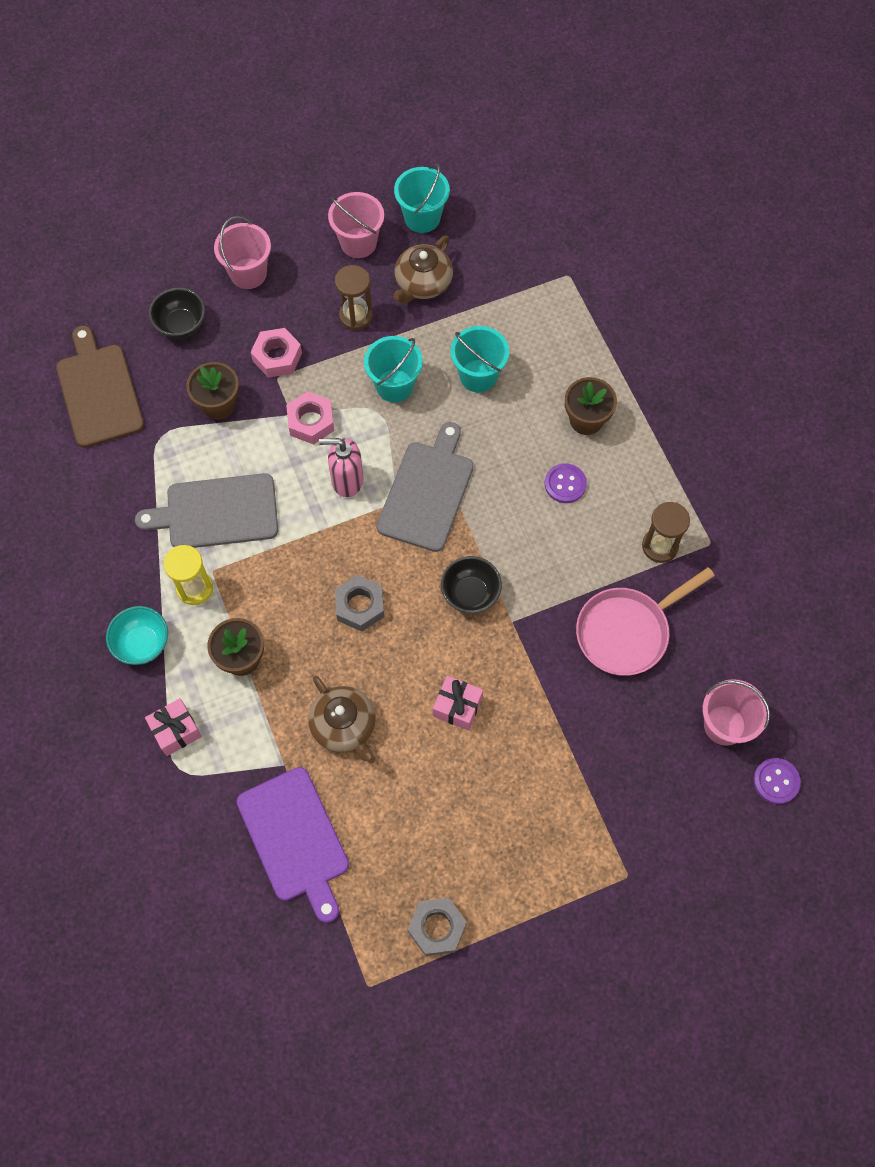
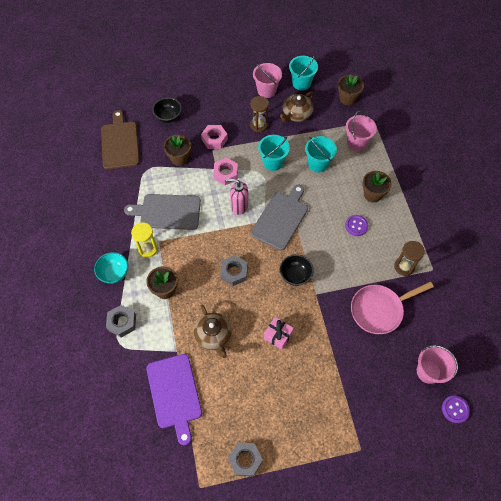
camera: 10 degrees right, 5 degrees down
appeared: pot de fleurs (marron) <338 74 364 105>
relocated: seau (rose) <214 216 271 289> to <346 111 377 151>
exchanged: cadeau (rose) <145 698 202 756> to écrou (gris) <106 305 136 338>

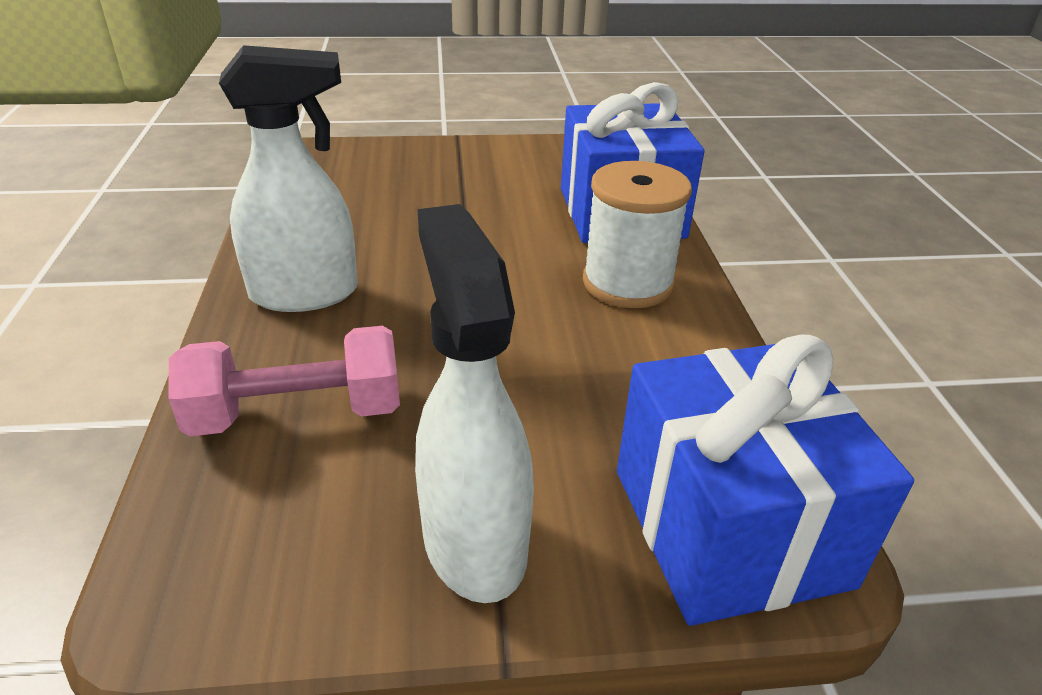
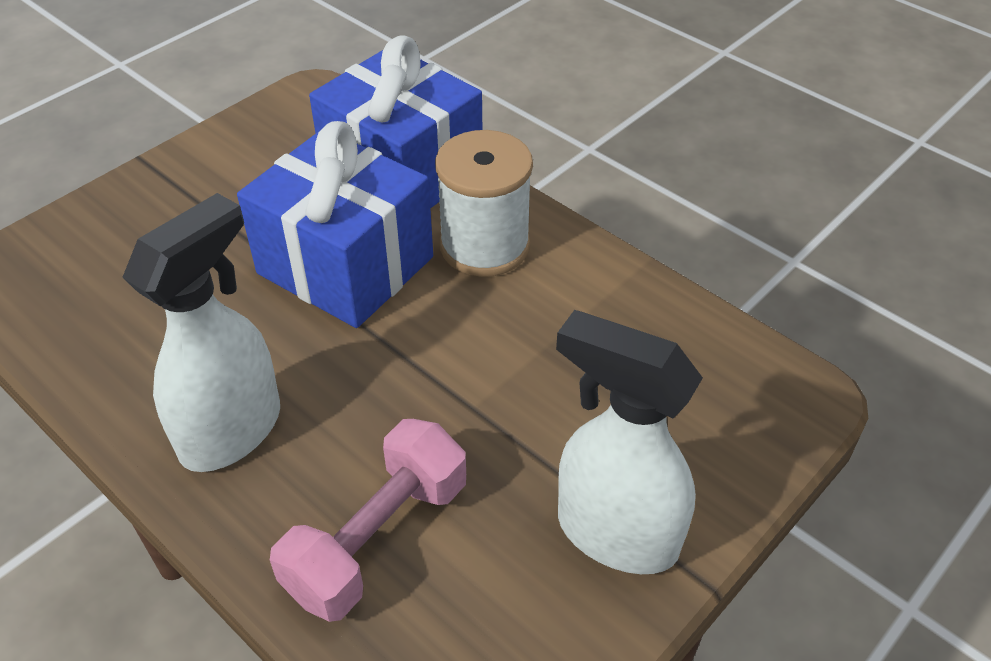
camera: 40 degrees left, 10 degrees up
relocated: cadeau (bleu) <617 335 914 626> to <237 121 433 328>

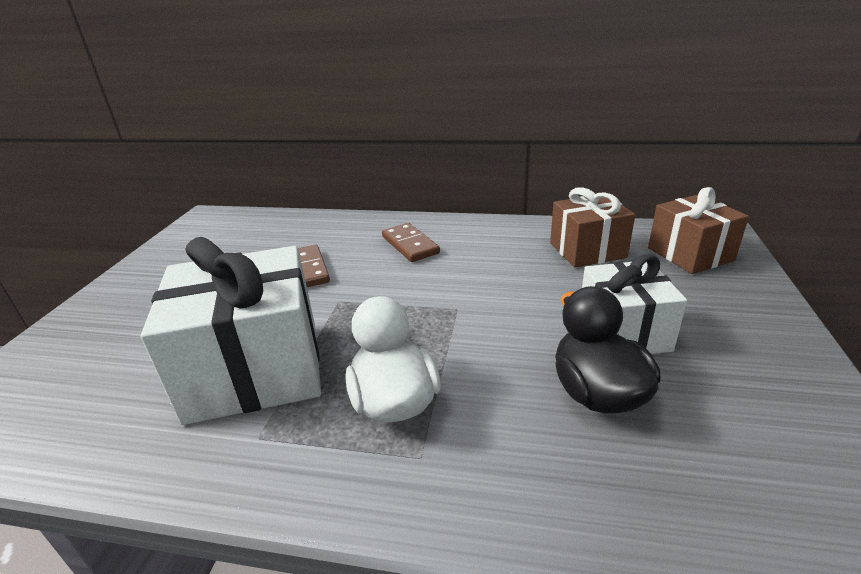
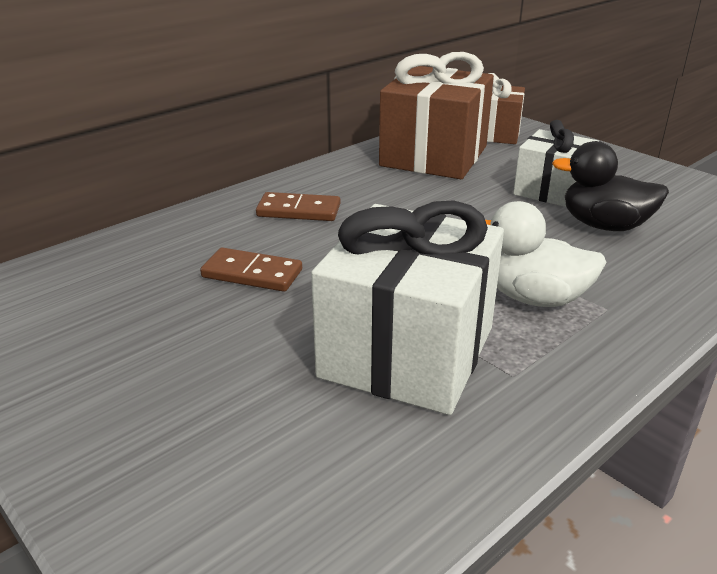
camera: 55 degrees left, 0 degrees up
size: cadeau (marron) <550 187 635 268> = <379 52 494 179> x1.65

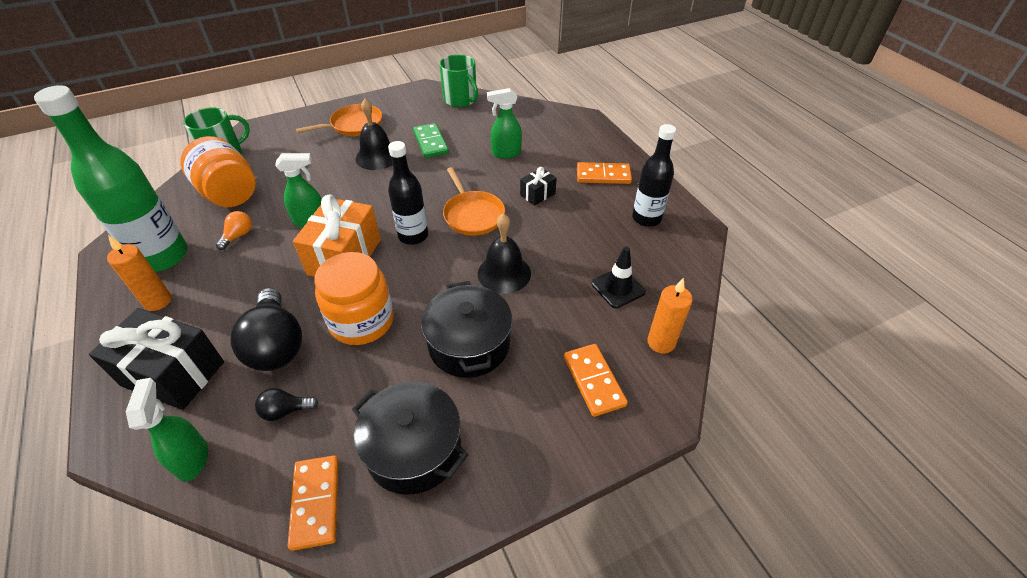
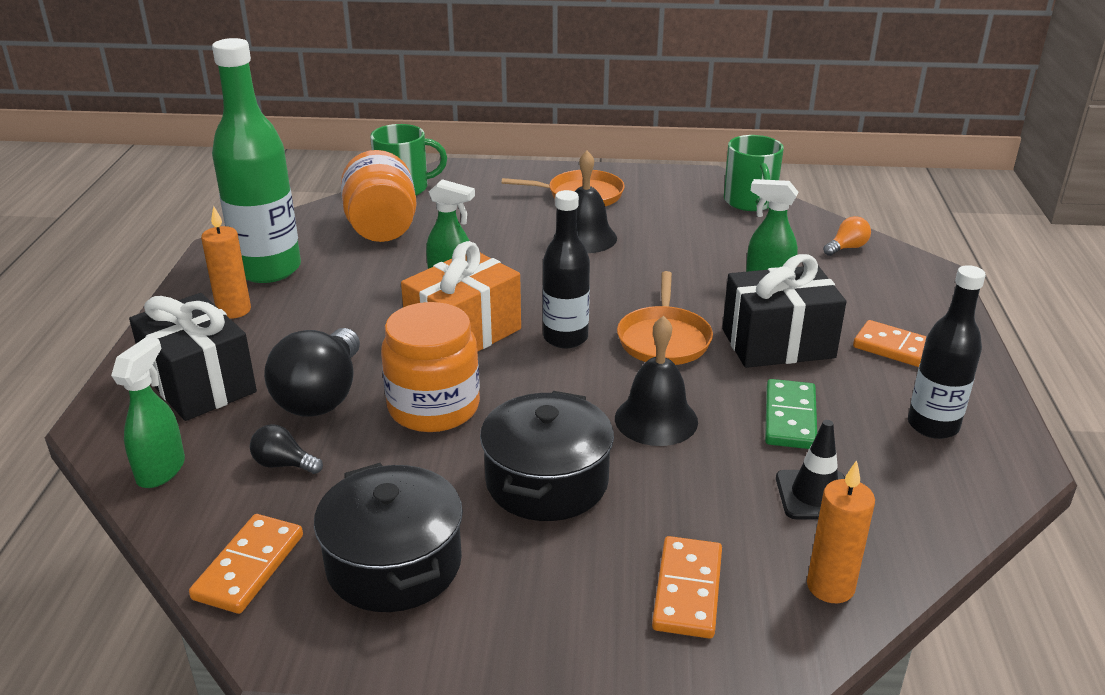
camera: 30 degrees right, 15 degrees down
relocated: ampoule (orange) <216 211 252 250> to <823 216 871 256>; domino (vert) <413 123 449 158> to <765 379 817 449>
size: cadeau (noir) <520 167 557 206> = <722 254 846 368> x2.05

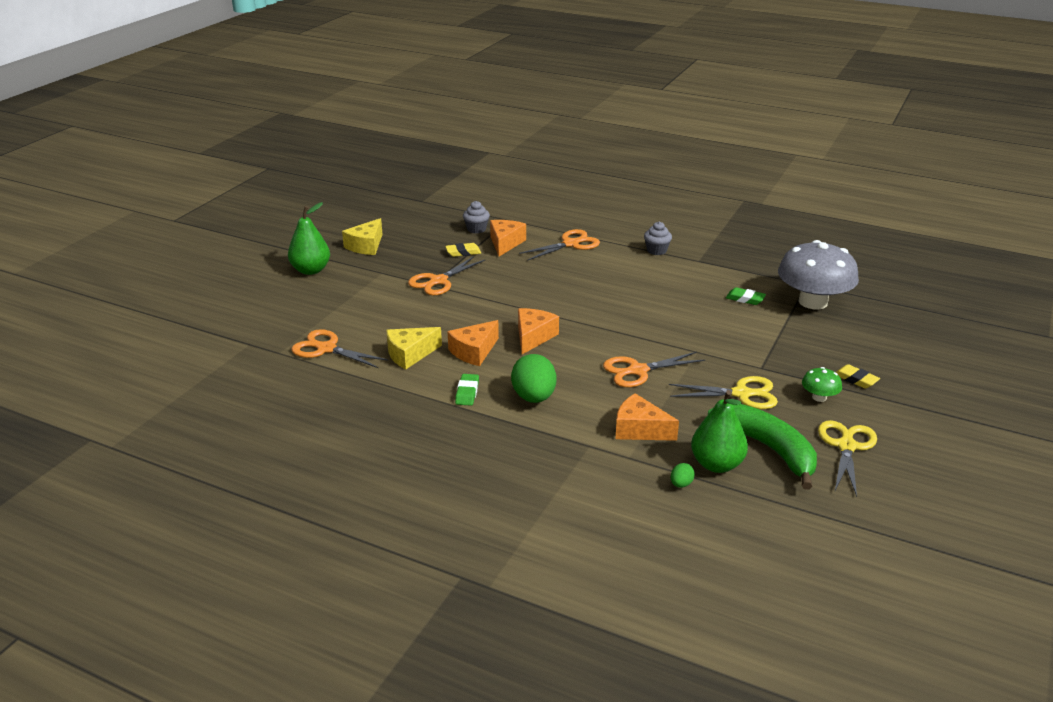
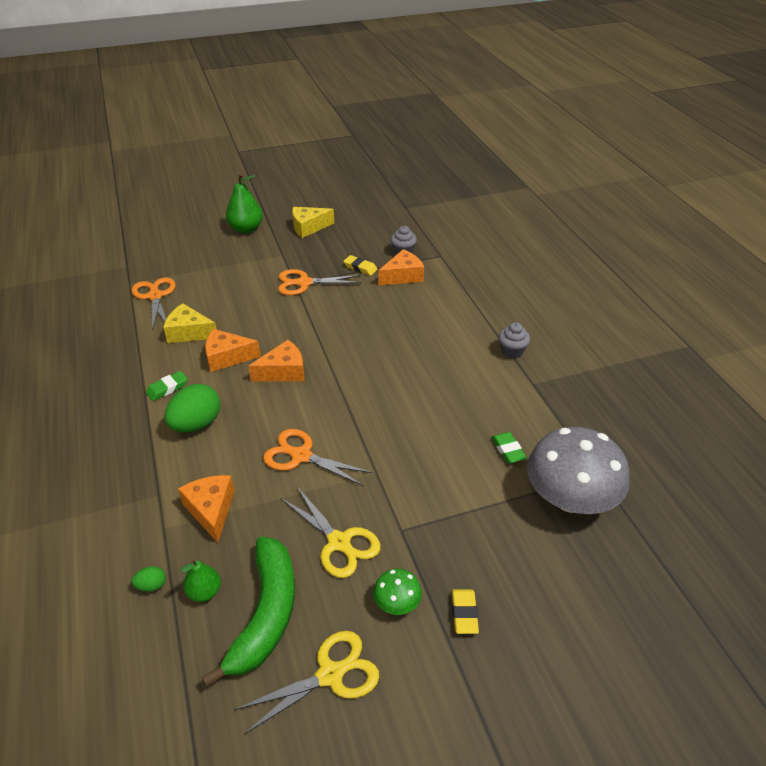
camera: 45 degrees right, 10 degrees up
missing: ciseaux (orange) <519 229 600 261>
size: poire (vert) <691 390 748 473> = <181 559 221 602> x0.59

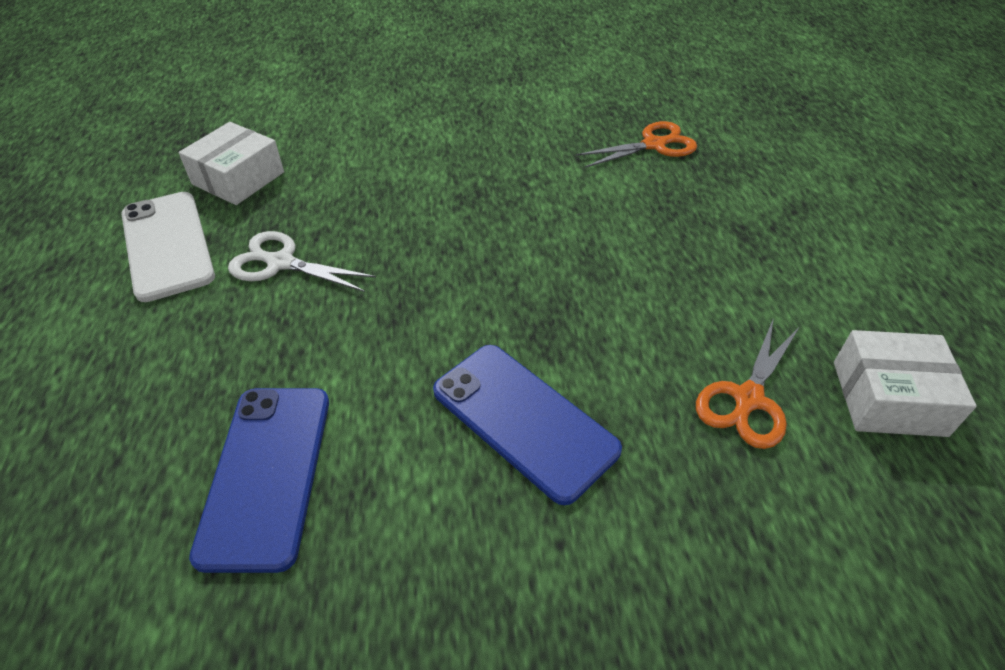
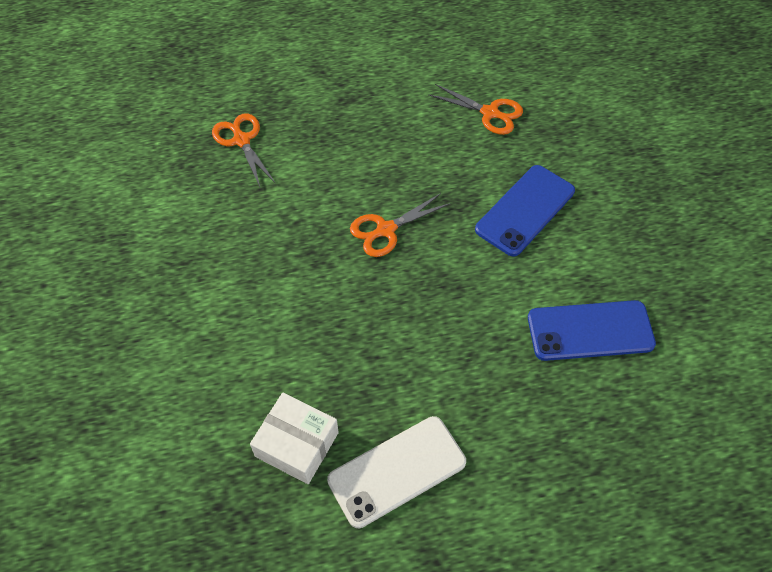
camera: 95 degrees left, 10 degrees up
missing: ciseaux (blanc) <228 231 376 292>; boîte (blanc) <834 330 977 437>
appeared: ciseaux (orange) <350 193 451 257>

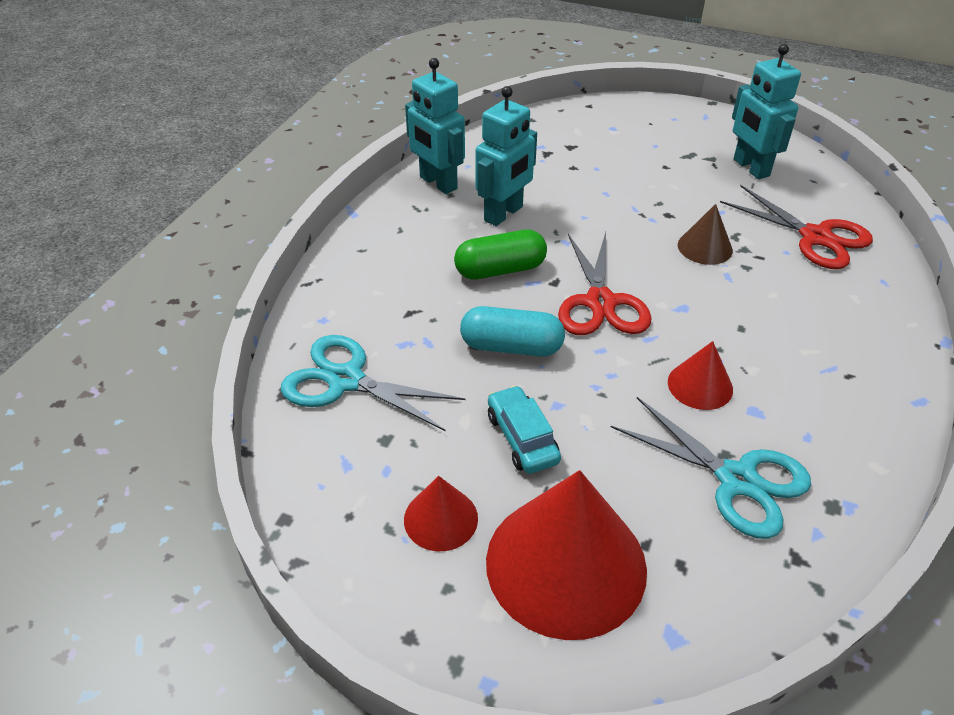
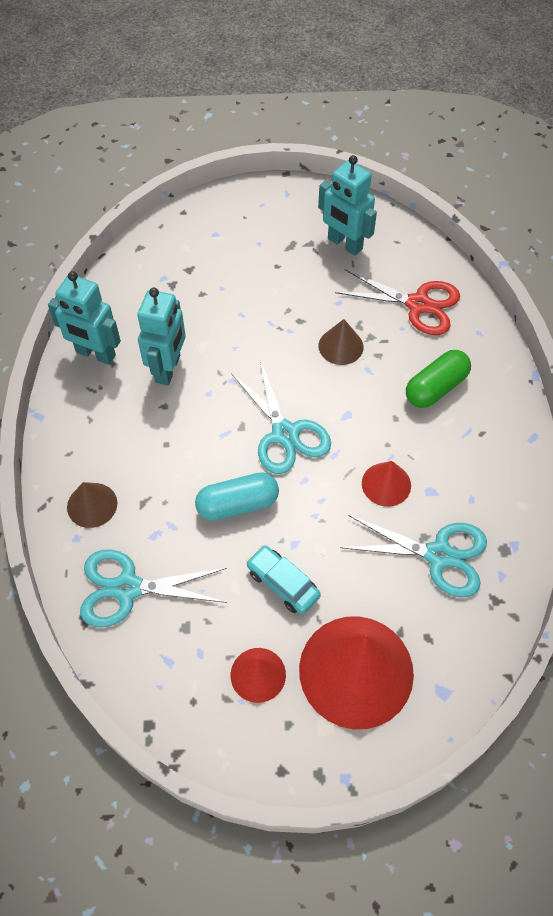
camera: 25 degrees left, 15 degrees up
appeared: cône (marron) <67 482 117 528>
relocated: gélule (vert) <454 230 547 280> to <406 350 471 408>
colour: ciseaux (rouge) <558 232 652 335> to ciseaux (turquoise) <231 361 331 474>

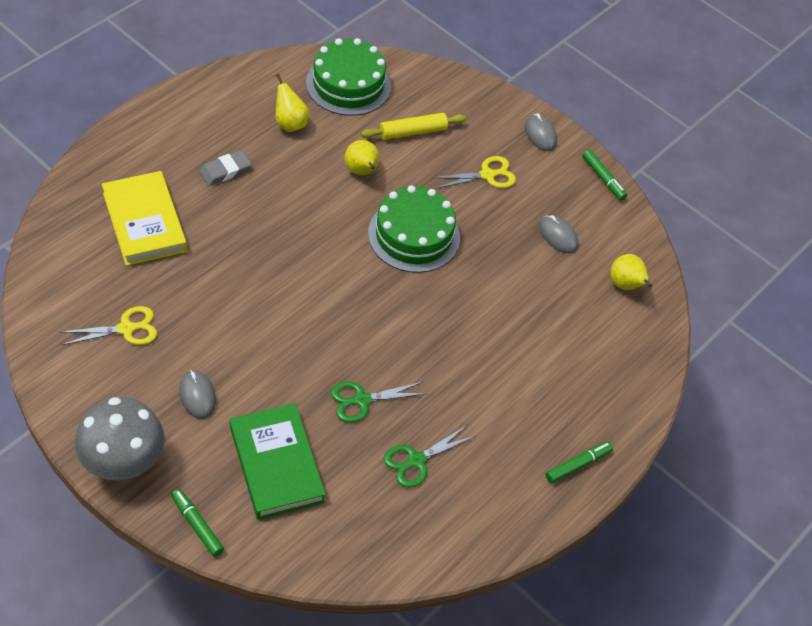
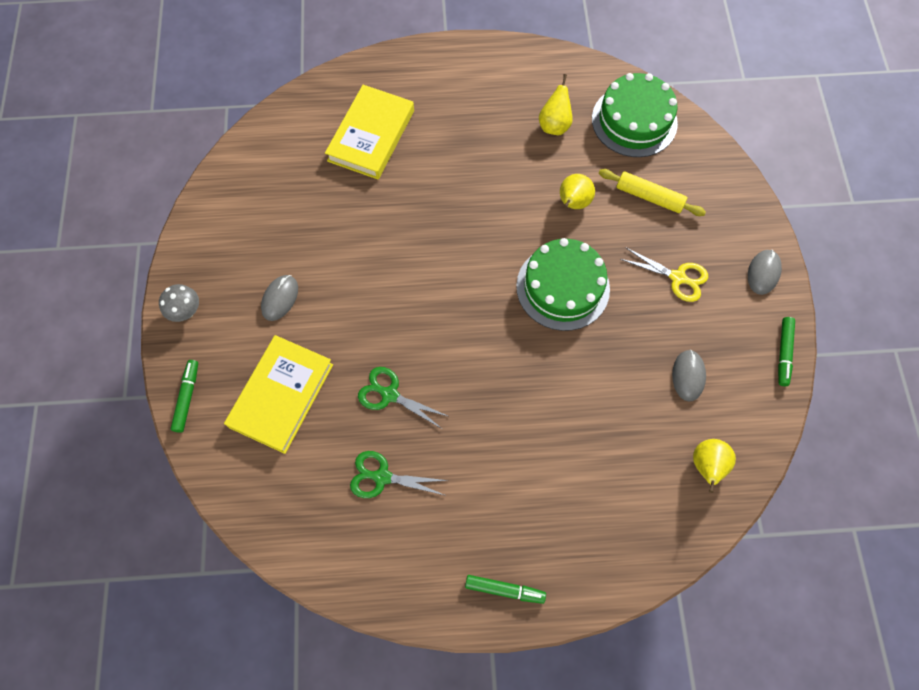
camera: 50 degrees right, 15 degrees up
missing: ciseaux (jaune) <61 306 157 345>; gomme (gris) <200 150 252 186>
colour: livre (vert) <230 403 326 520> to livre (jaune) <224 335 333 454>
size: champignon (gris) <75 397 165 480> = <159 284 199 322> x0.50

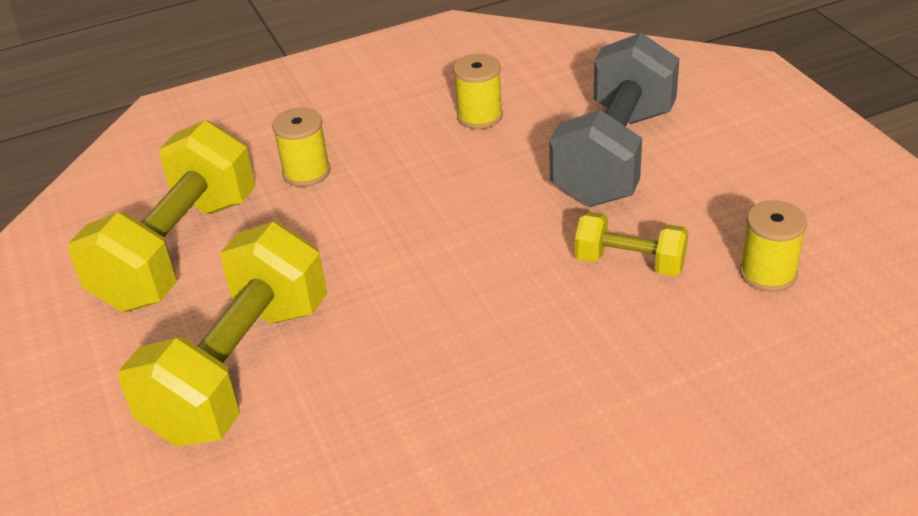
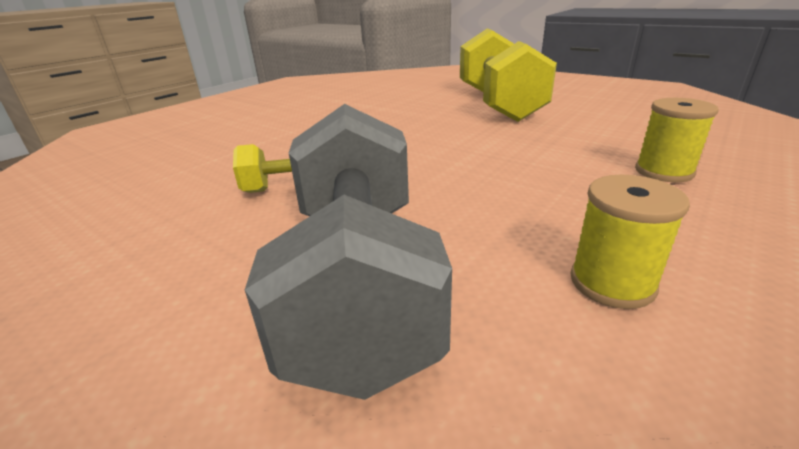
camera: 150 degrees right, 10 degrees down
missing: haltère (jaune) <68 120 256 312>; bobine (jaune) <740 200 807 292>

